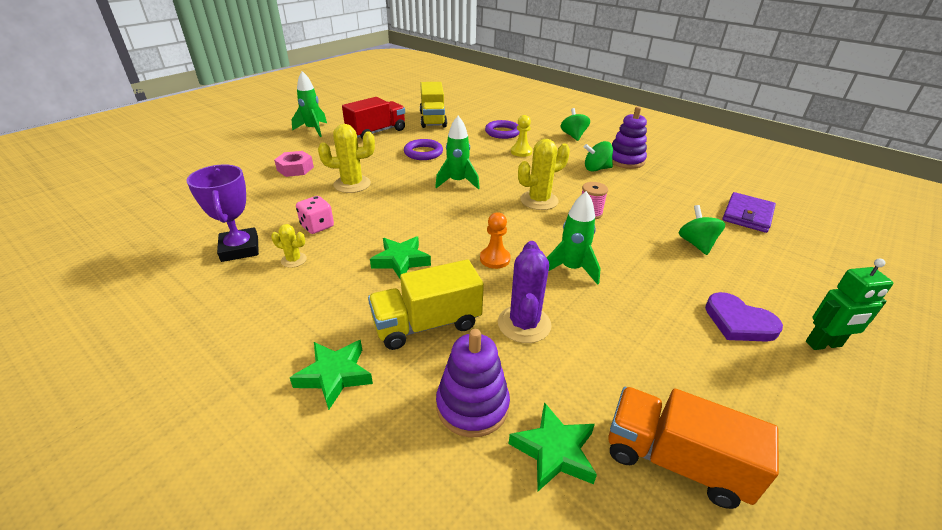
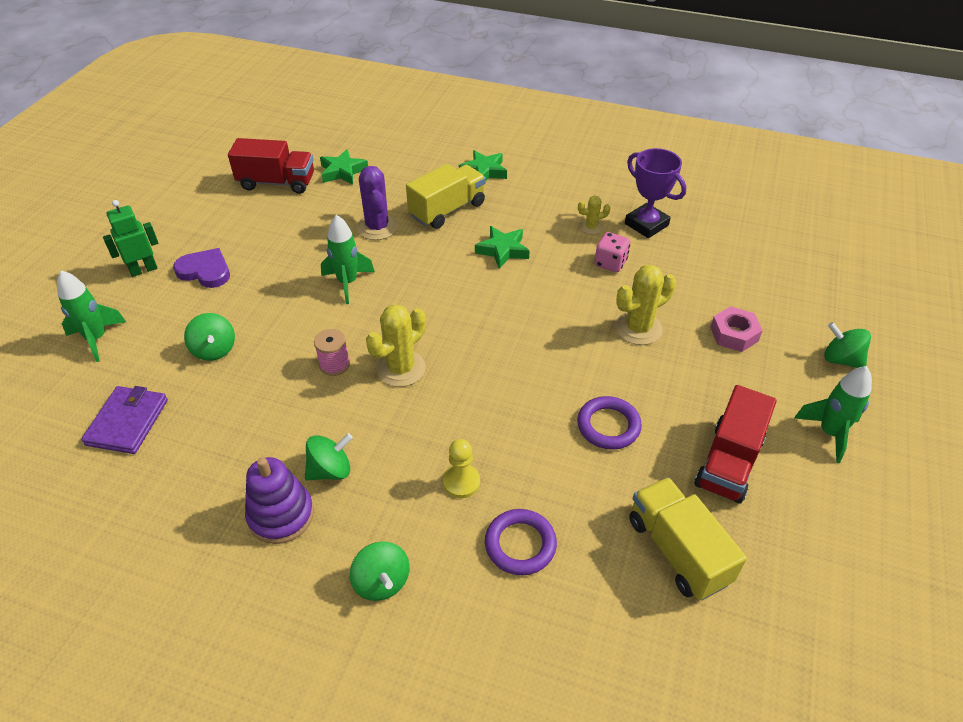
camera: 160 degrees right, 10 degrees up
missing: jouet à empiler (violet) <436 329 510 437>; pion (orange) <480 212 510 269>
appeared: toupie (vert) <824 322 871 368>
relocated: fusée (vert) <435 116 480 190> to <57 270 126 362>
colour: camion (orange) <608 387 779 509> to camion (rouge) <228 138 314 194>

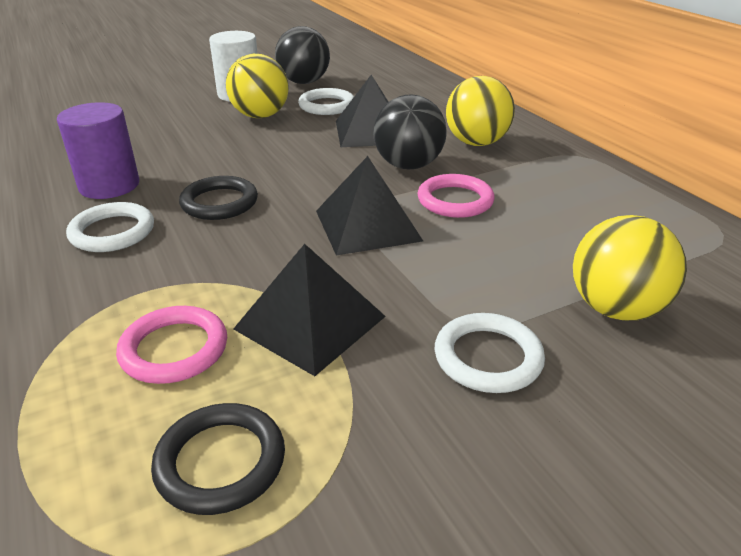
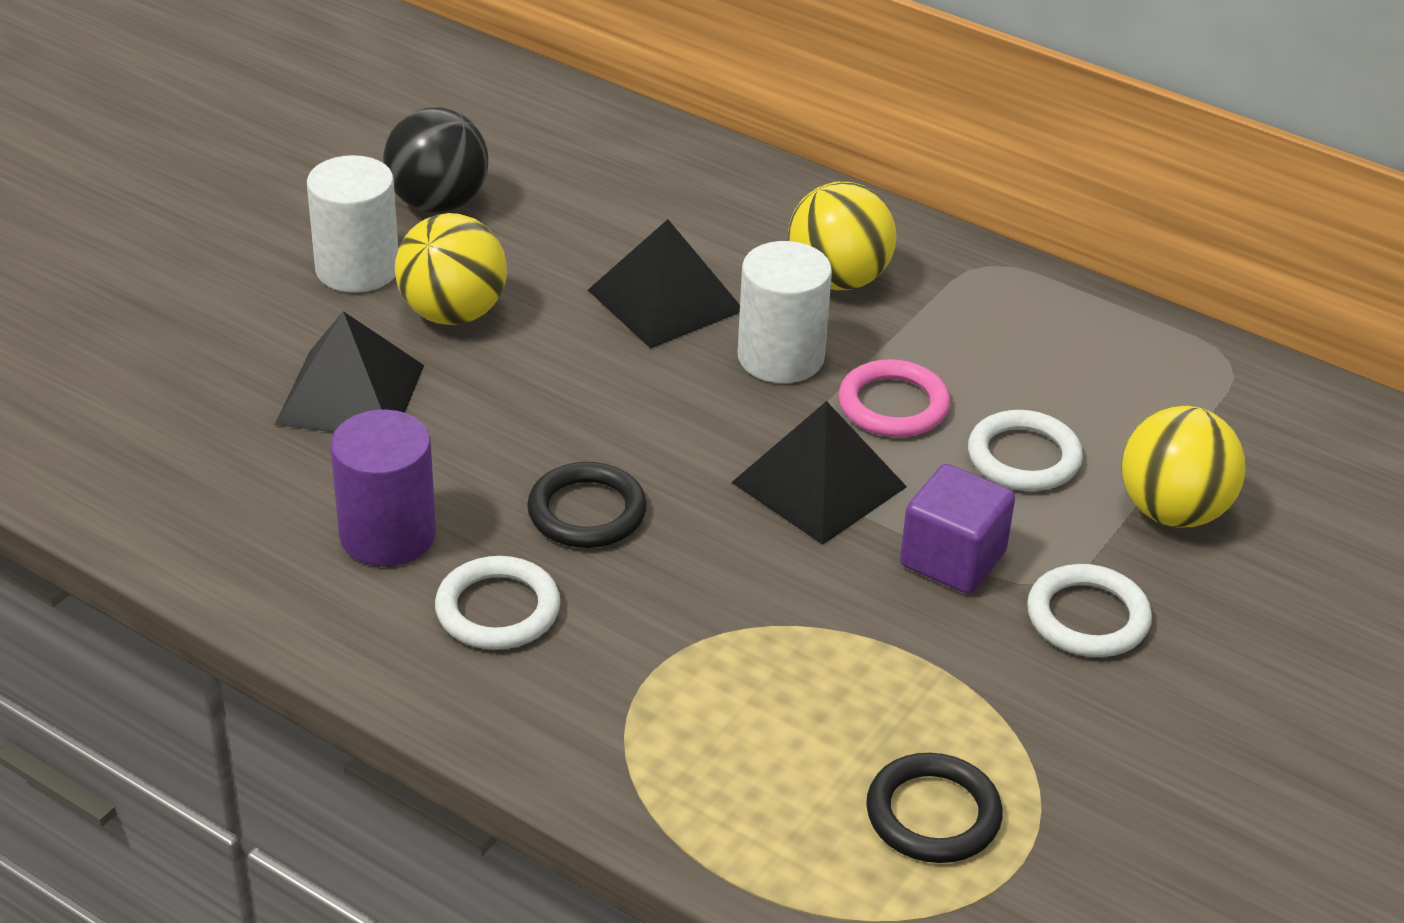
camera: 30 degrees left, 5 degrees up
missing: anneau (rose) <116 306 227 384>
appeared: cube (violet) <900 464 1015 594>
relocated: pyramide (noir) <233 244 386 376> to <275 311 424 433>; anneau (blanc) <298 88 354 115> to <968 410 1083 491>
exchanged: balle (noir) <373 94 447 170> to cylindre (blanc) <738 241 832 383>

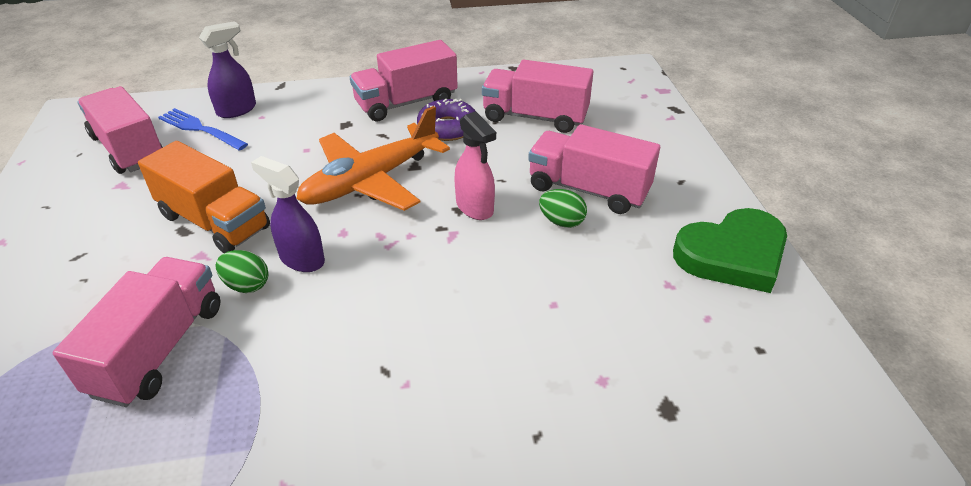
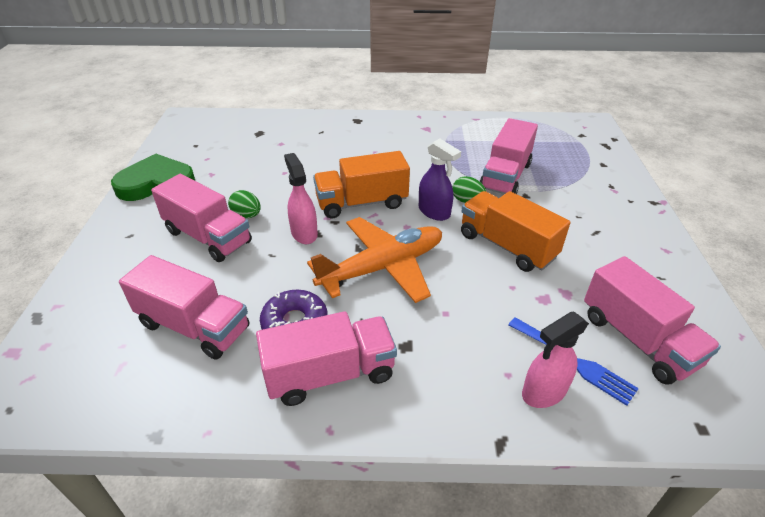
camera: 170 degrees left, 0 degrees up
appeared: camion (orange) <313 151 410 218>
colour: vaporisateur (violet) <199 21 256 118> to vaporisateur (rose) <522 311 589 408>

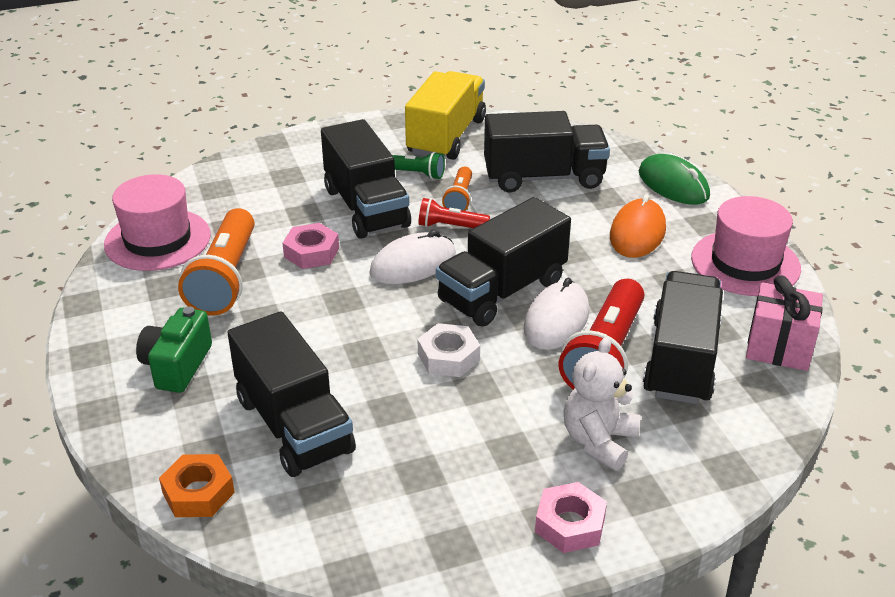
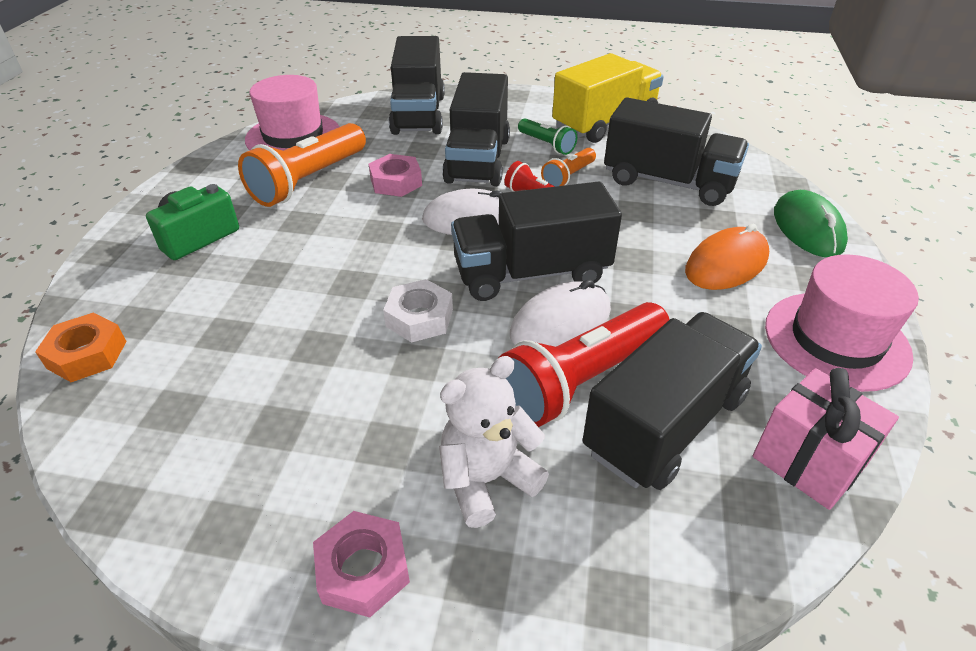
camera: 30 degrees right, 5 degrees up
relocated: camion (noir) <227 312 356 477> to <389 36 445 135>

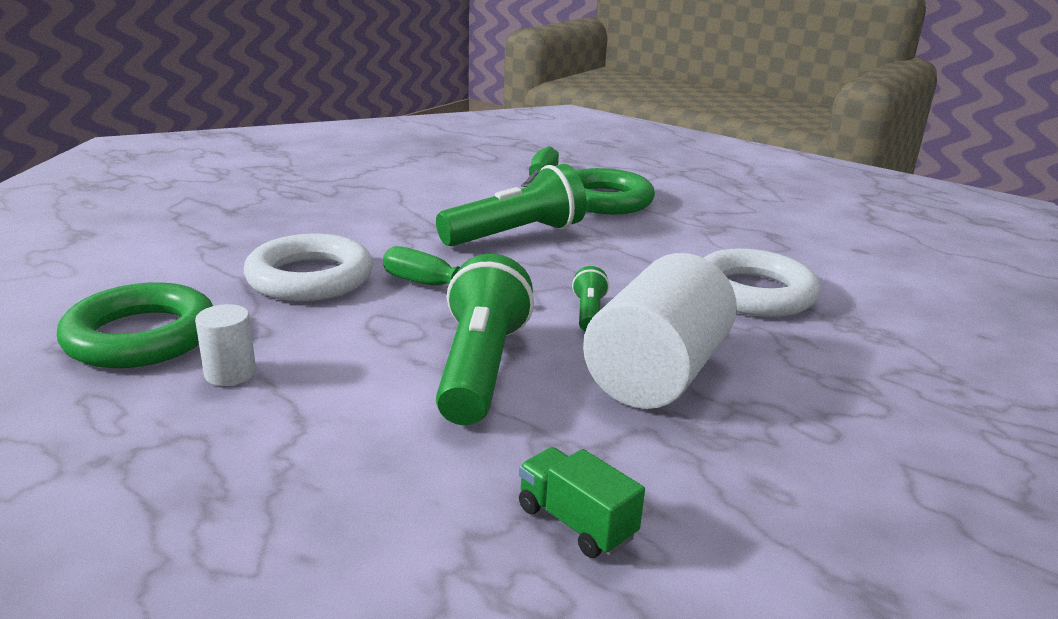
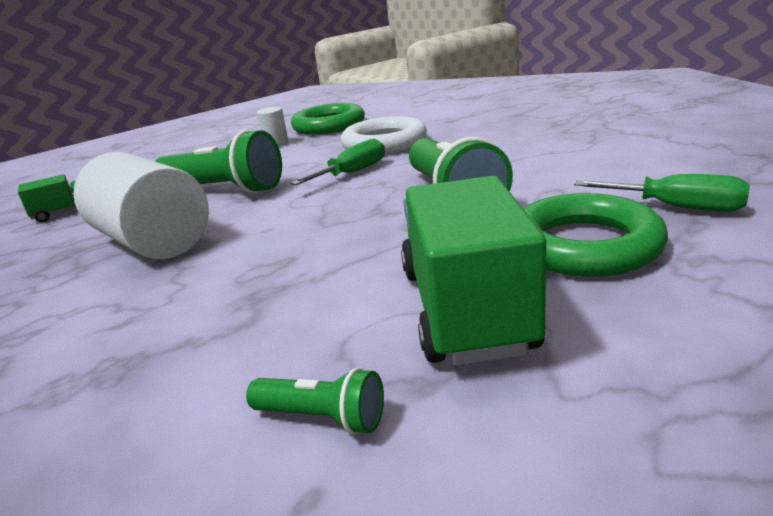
camera: 110 degrees right, 0 degrees up
missing: anneau (blanc) <704 248 820 317>
appeared: camion (vert) <401 176 546 366>
relocated: lampe de poche (vert) <572 266 609 332> to <246 368 384 435>

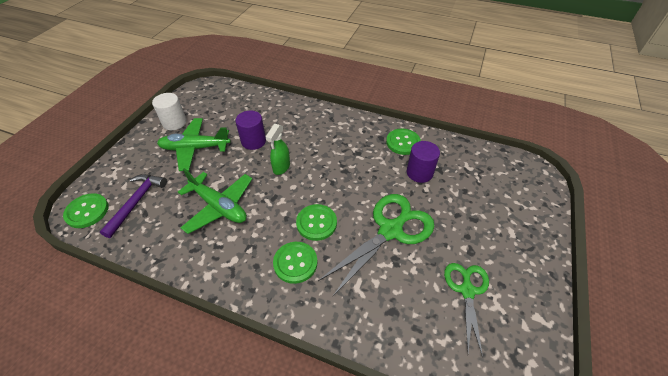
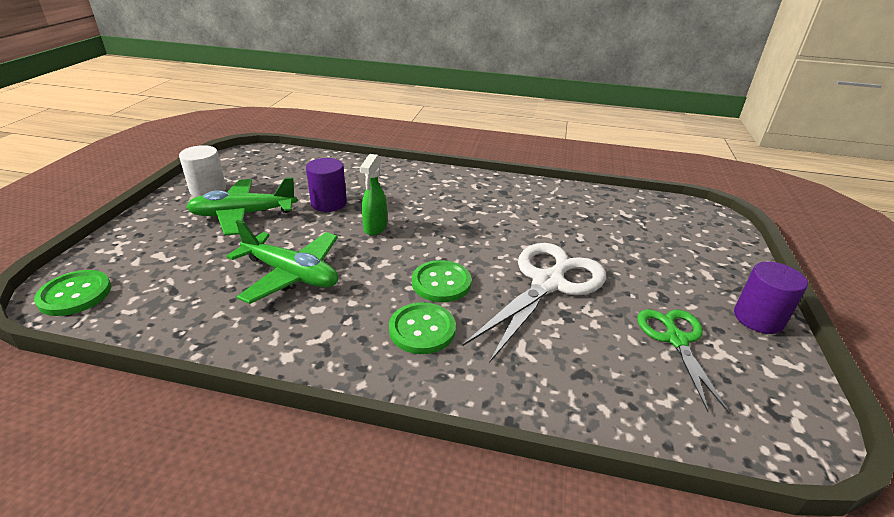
camera: 10 degrees left, 15 degrees down
missing: marteau (violet) <100 174 167 238>; bouton (vert) <386 129 421 155>
relocated: cylindre (violet) <407 141 440 183> to <734 261 808 334>
colour: ciseaux (vert) <318 194 435 296> to ciseaux (blanc) <463 243 606 363>

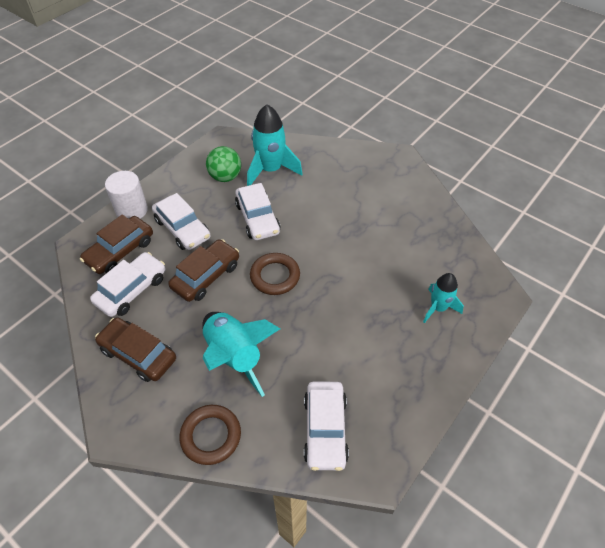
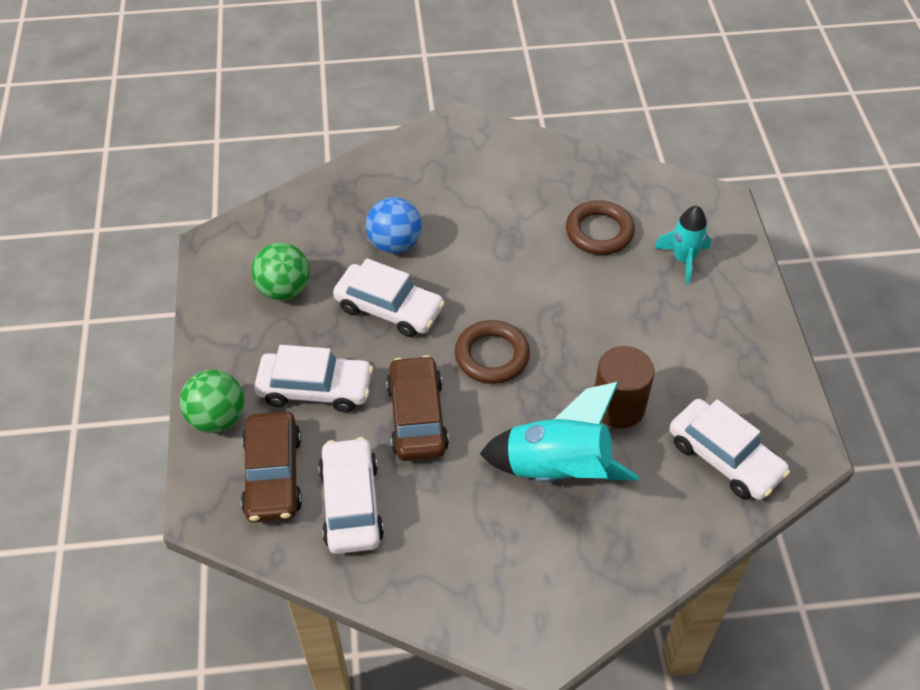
camera: 45 degrees left, 0 degrees up
missing: voiture (marron) <95 317 176 382>; fusée (turquoise) <247 104 303 186>
appeared: balle (bleu) <366 197 422 254>; cylindre (marron) <595 346 655 428>
relocated: anneau (marron) <179 405 241 465> to <566 200 635 255>
exchanged: cylindre (blanc) <105 171 148 219> to balle (vert) <180 370 244 433>

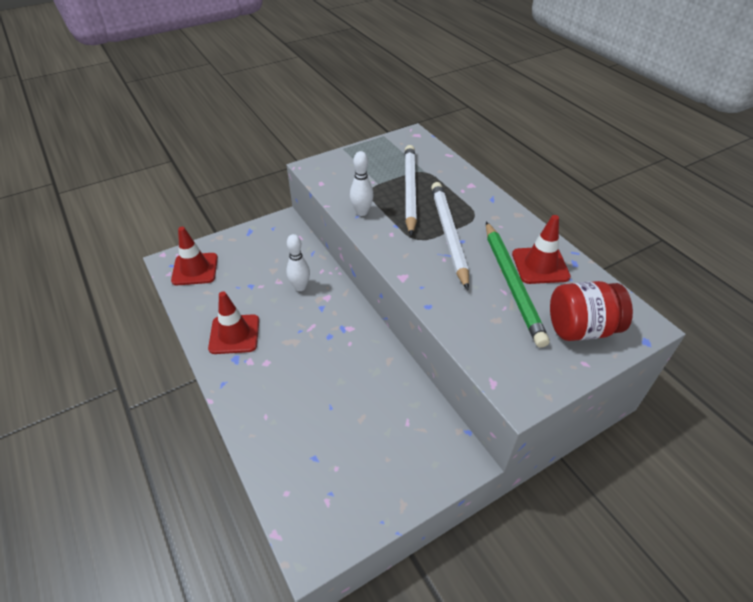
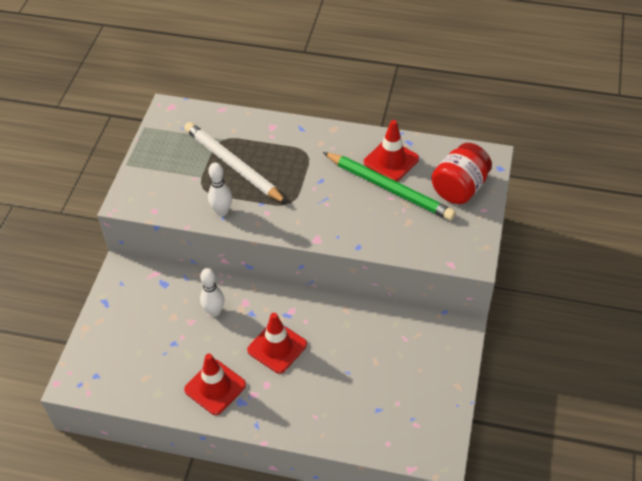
camera: 45 degrees left, 5 degrees up
missing: crayon (blanc) <431 182 469 290>
relocated: cône de chantier (rouge) <171 227 218 285> to <247 313 307 374>

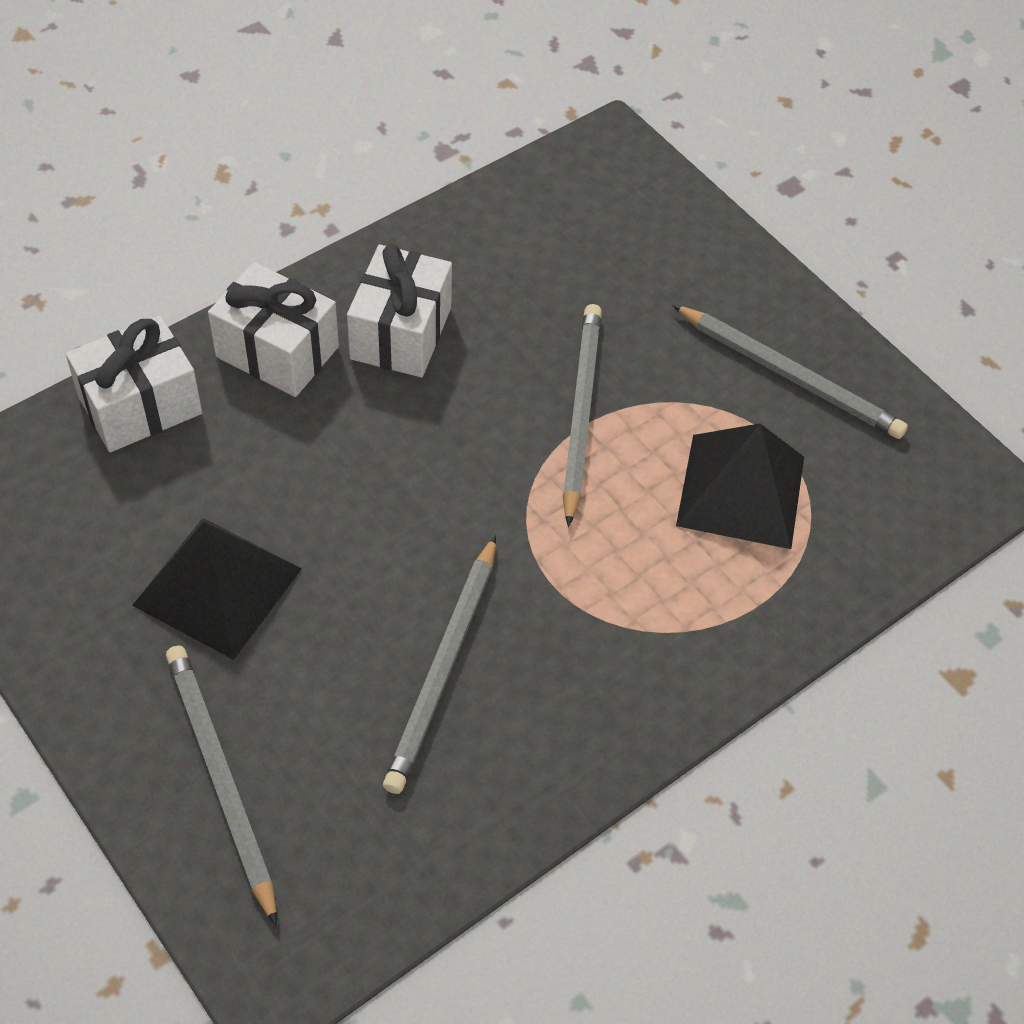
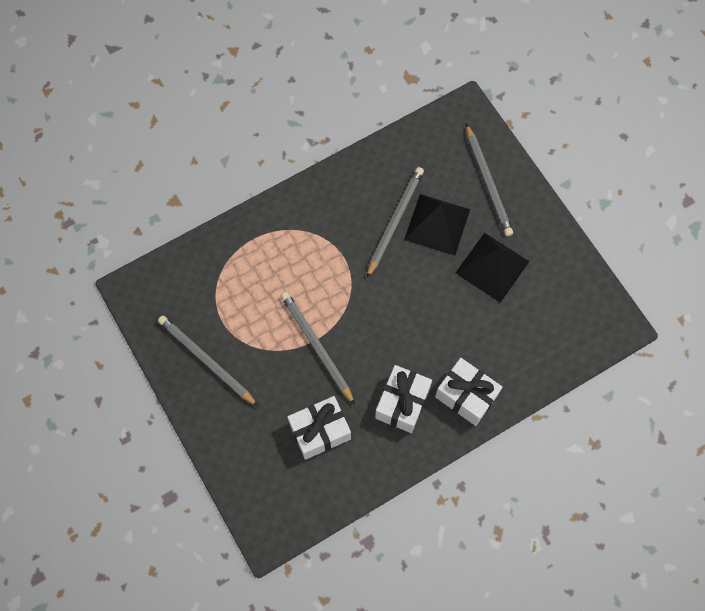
camera: 170 degrees left, 15 degrees up
relocated: cadeau (blanc) <66 316 202 452> to <287 396 351 460>; pyramide (noir) <676 424 804 549> to <404 194 470 256>
spun: crayon (gris) <563 304 602 527> = <281 292 355 405> 135 degrees clockwise

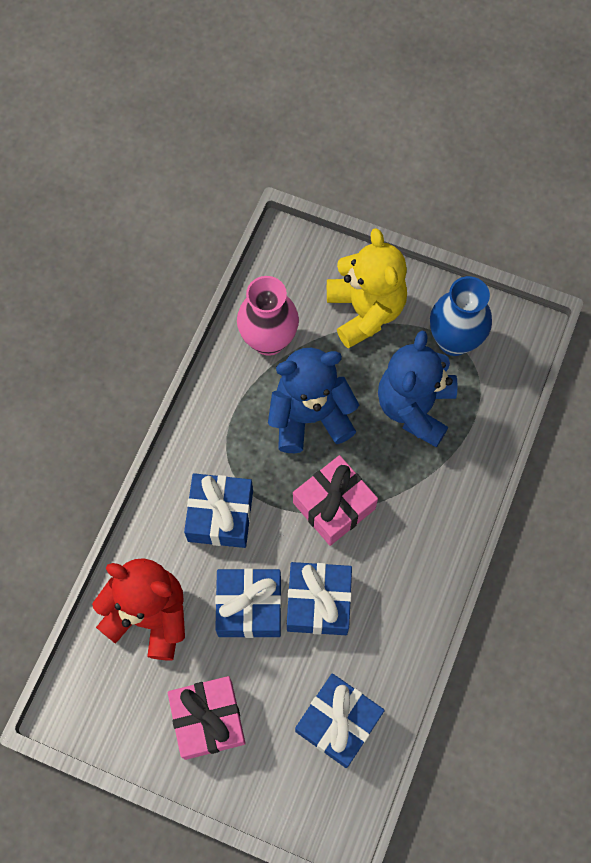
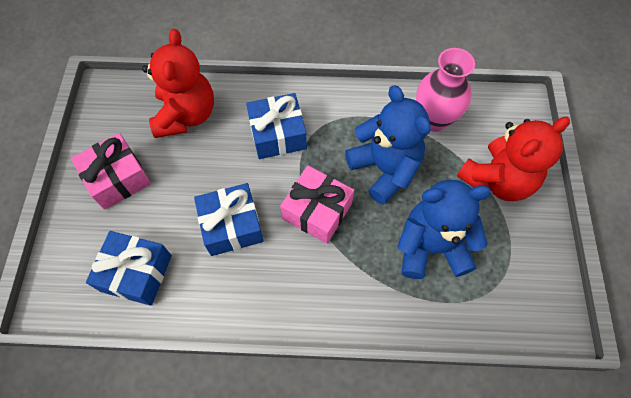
camera: 70 degrees right, 5 degrees down
missing: cadeau (bleu) <215 568 282 638>; vase (bleu) <430 276 492 356>
colour: ours en peluche (jaune) <327 228 407 349> to ours en peluche (rouge) <457 117 570 201>

